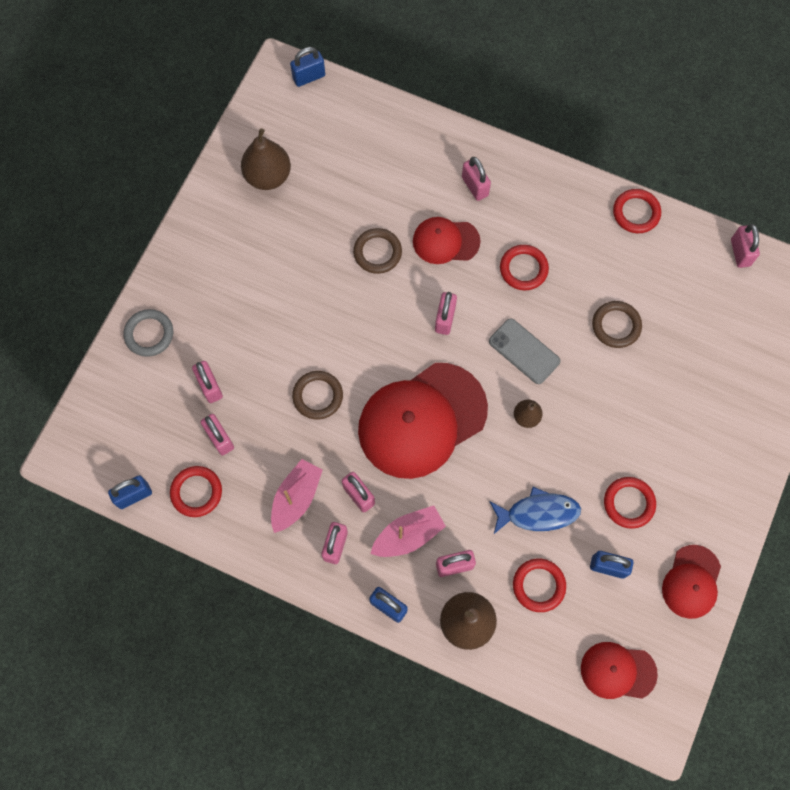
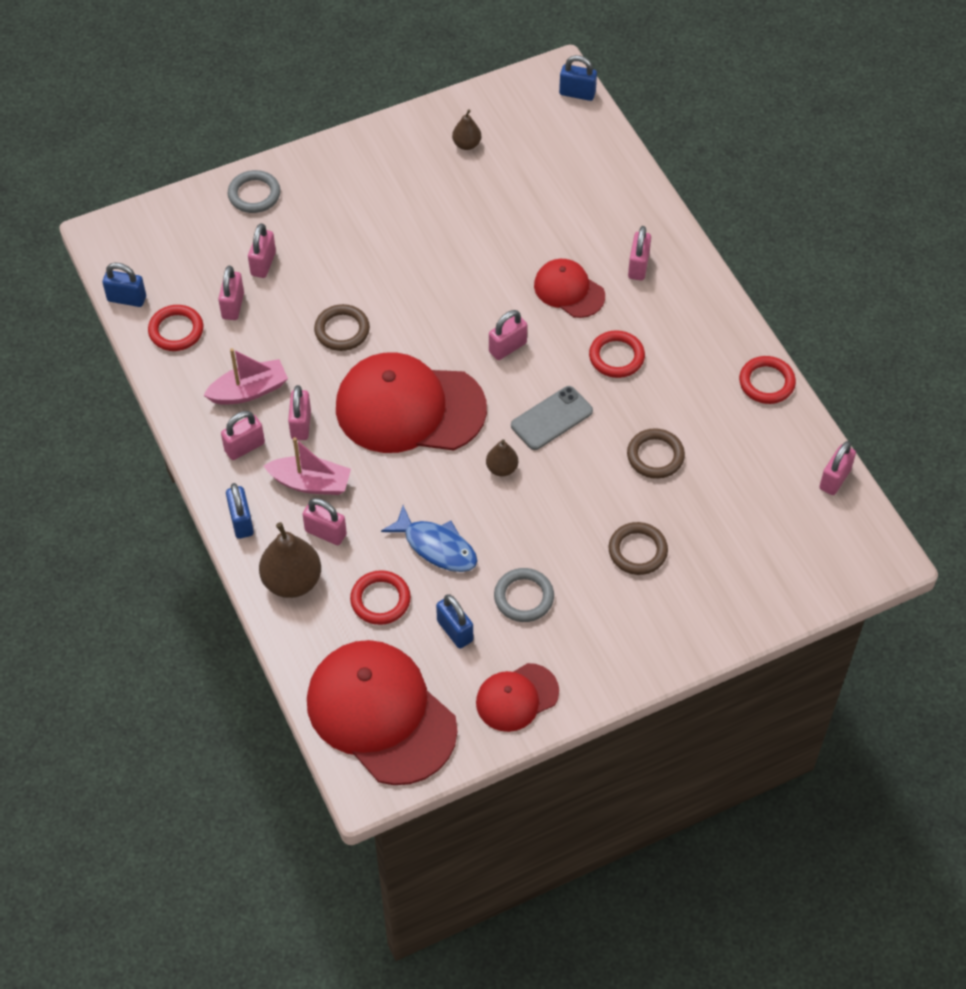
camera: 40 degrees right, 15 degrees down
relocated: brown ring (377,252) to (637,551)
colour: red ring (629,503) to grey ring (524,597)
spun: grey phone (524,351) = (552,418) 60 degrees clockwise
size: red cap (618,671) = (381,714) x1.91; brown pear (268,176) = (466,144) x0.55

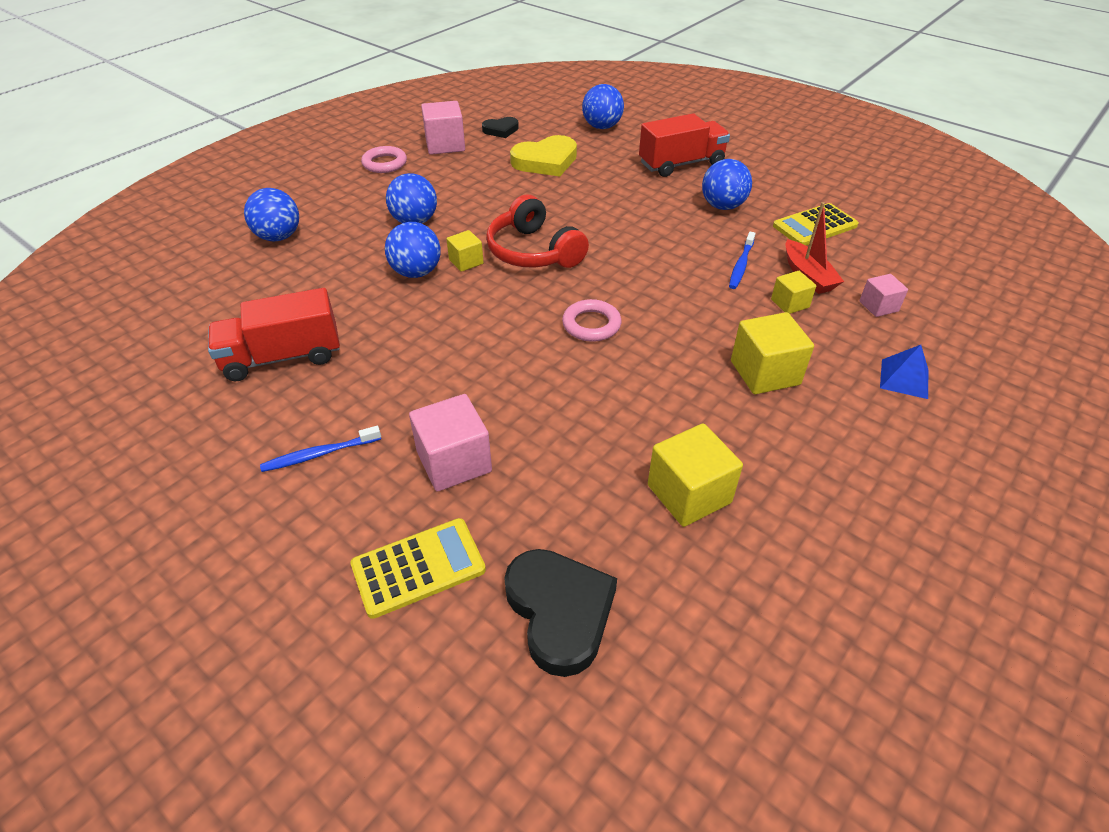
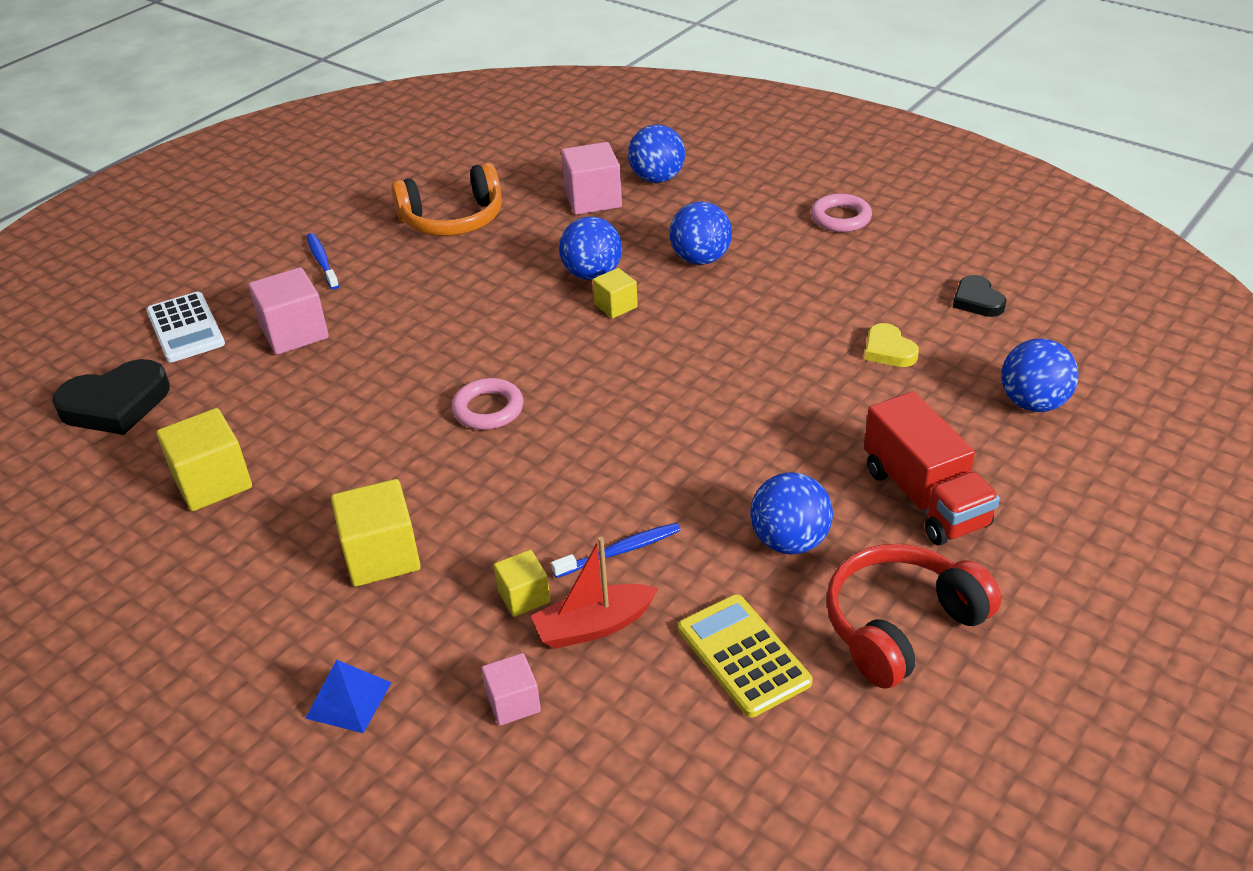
camera: 90 degrees right, 5 degrees down
relocated: pink cube (445,145) to (593,199); red headphones (533,252) to (901,626)
exchanged: red truck (283,357) to orange headphones (453,220)
colour: yellow calculator (418,567) to white calculator (185,328)
spun: blue toothbrush (741,265) = (619,551) 135 degrees clockwise
size: yellow heart (545,161) = (888,350) x0.57

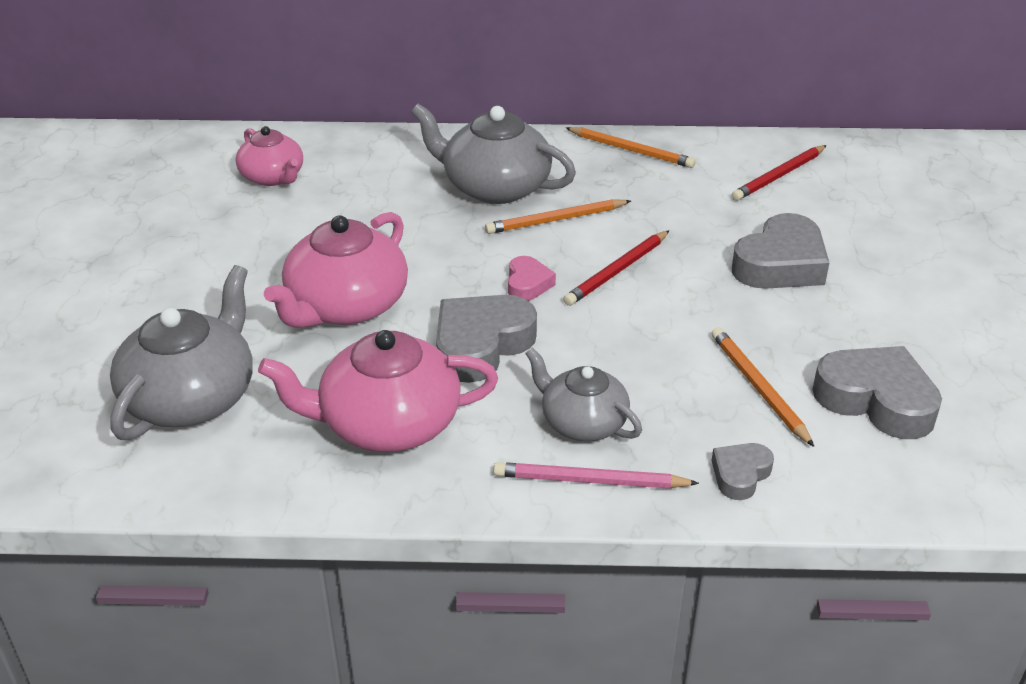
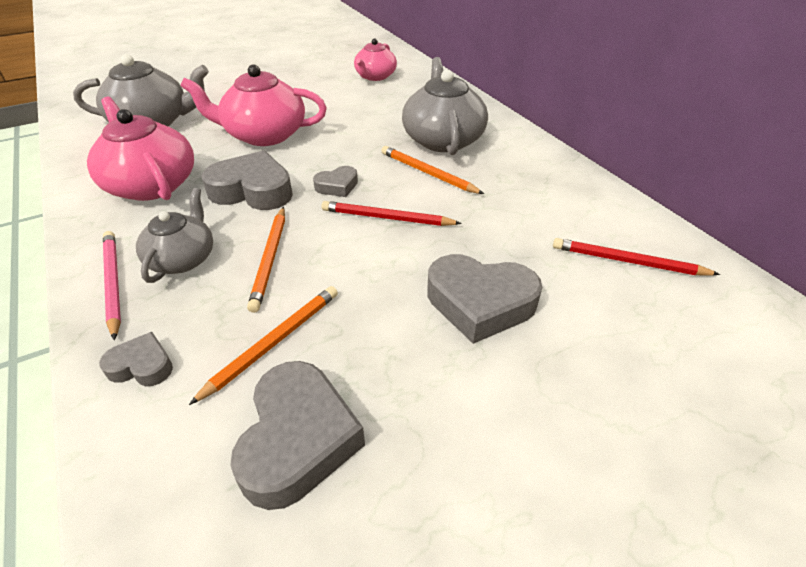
camera: 60 degrees right, 5 degrees up
relocated: orange pencil (630,150) to (270,259)
colour: pink heart (527,284) to grey heart (337,186)

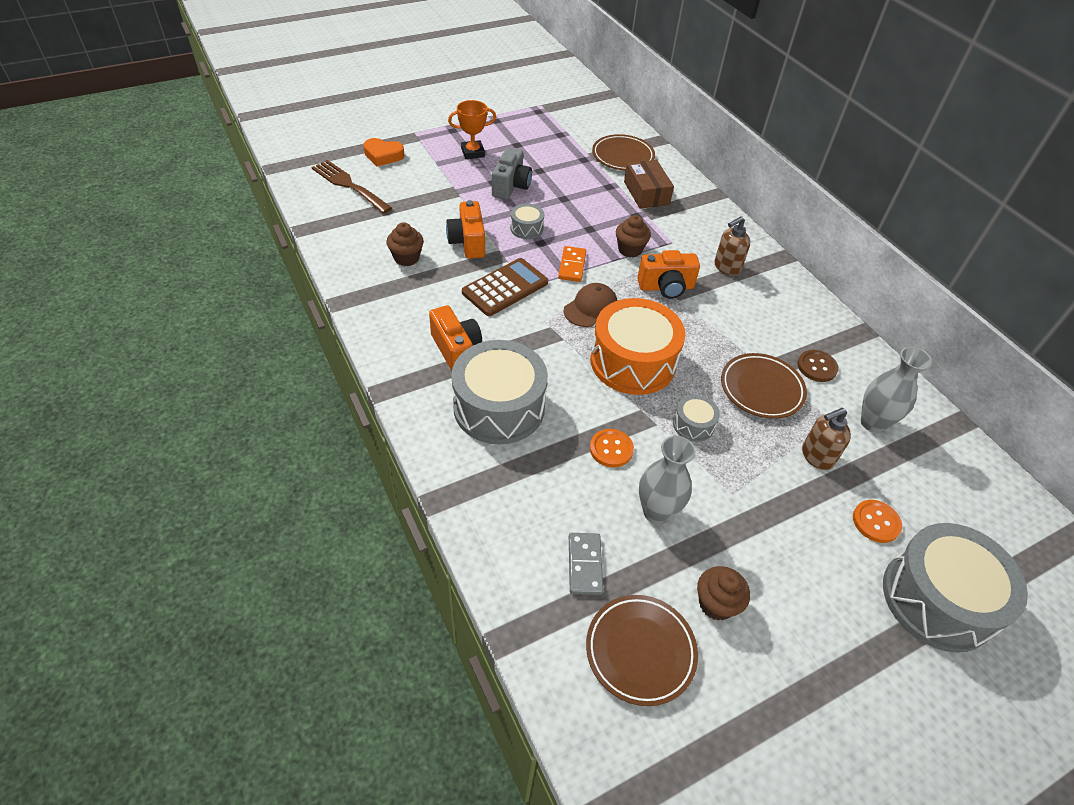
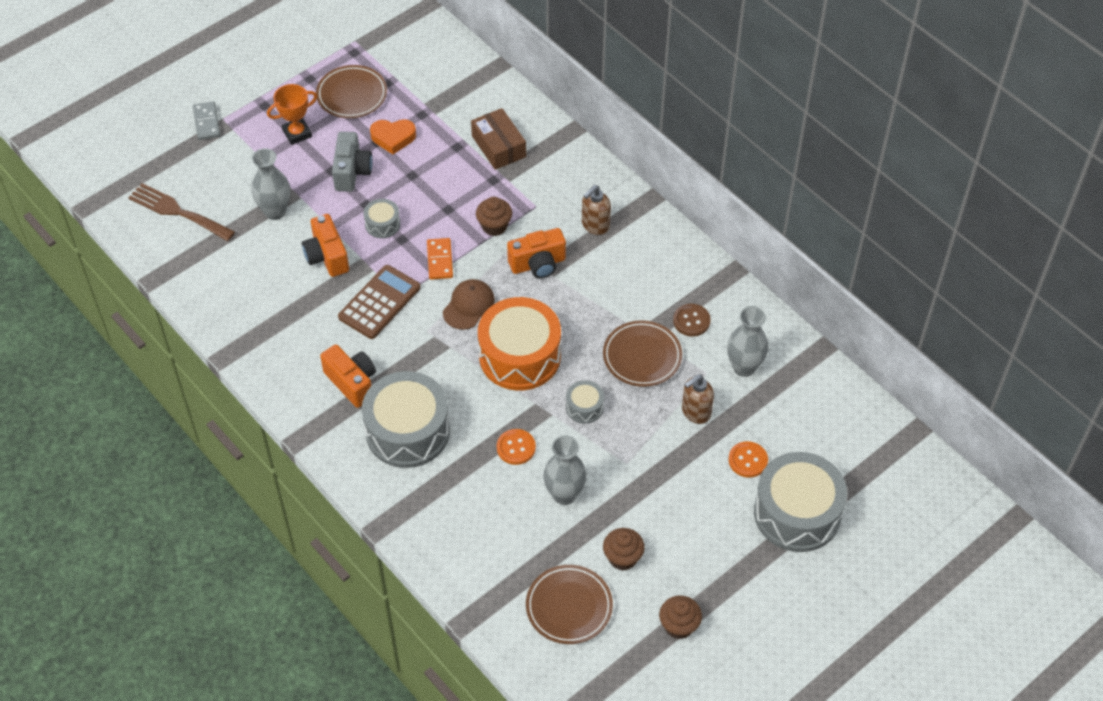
camera: 10 degrees left, 5 degrees up
appeared: grey vase (275,211)
relocated: grey domino (585,565) to (207,122); brown plate (622,156) to (352,95); orange heart (383,155) to (393,138); brown cupcake (406,258) to (679,626)

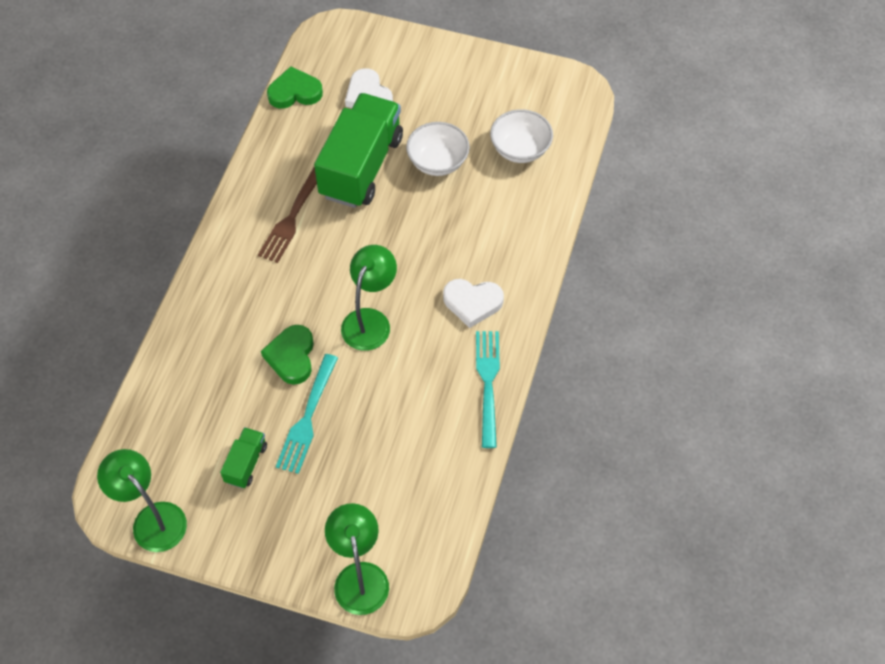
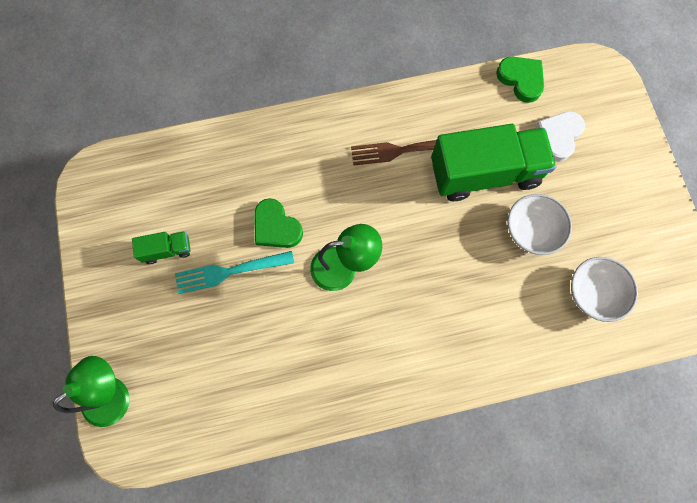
camera: 60 degrees right, 15 degrees up
missing: green lamp (152,518); white heart (472,303); turquoise fork (488,383)
spun: green heart (291,356) = (276,227) 105 degrees counterclockwise

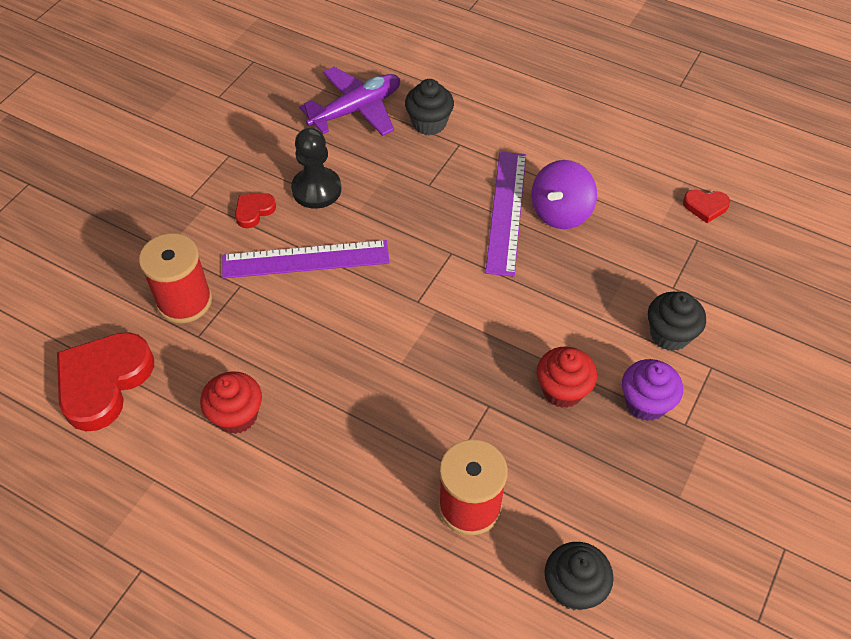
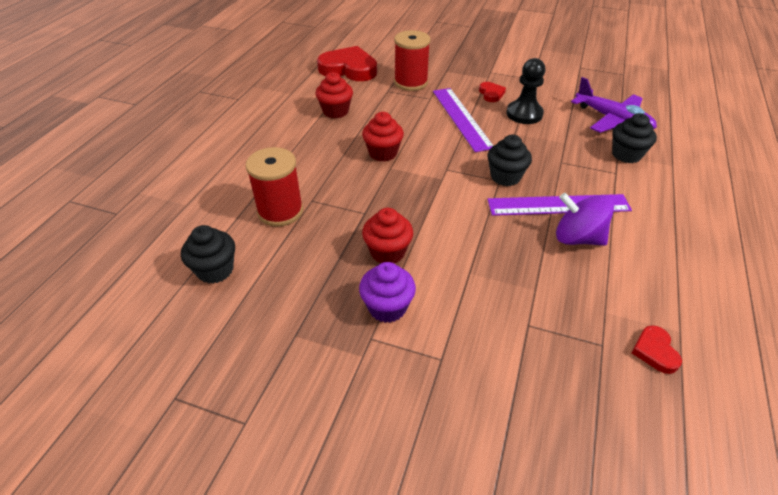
camera: 80 degrees right, 10 degrees down
appeared: red cupcake (383,153)
relocated: black cupcake (669,334) to (505,177)
spun: red heart (254,211) = (491,94) 45 degrees clockwise

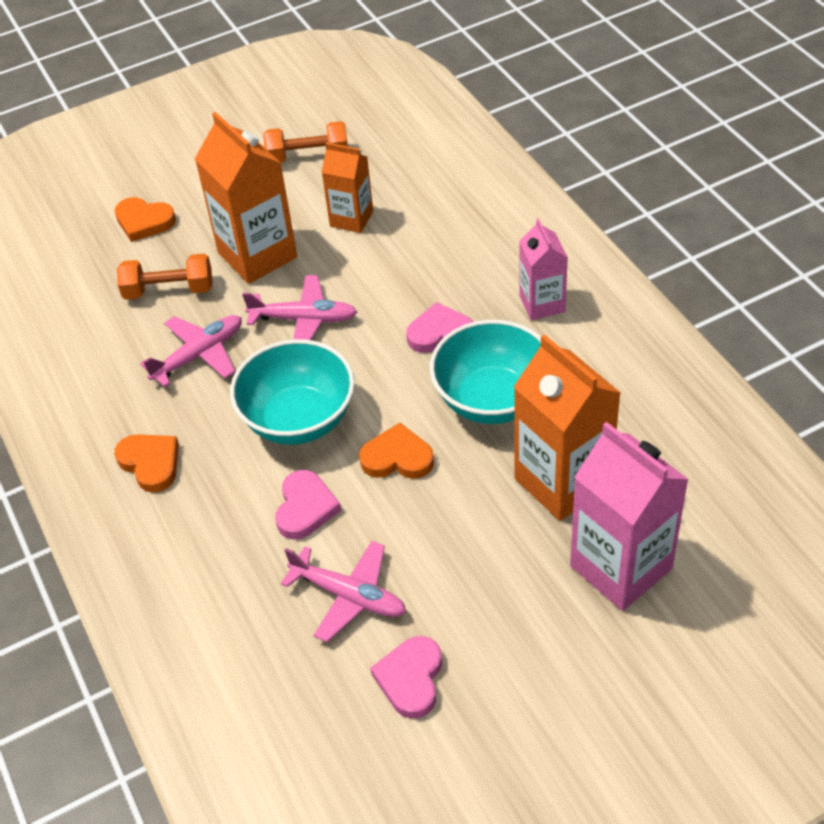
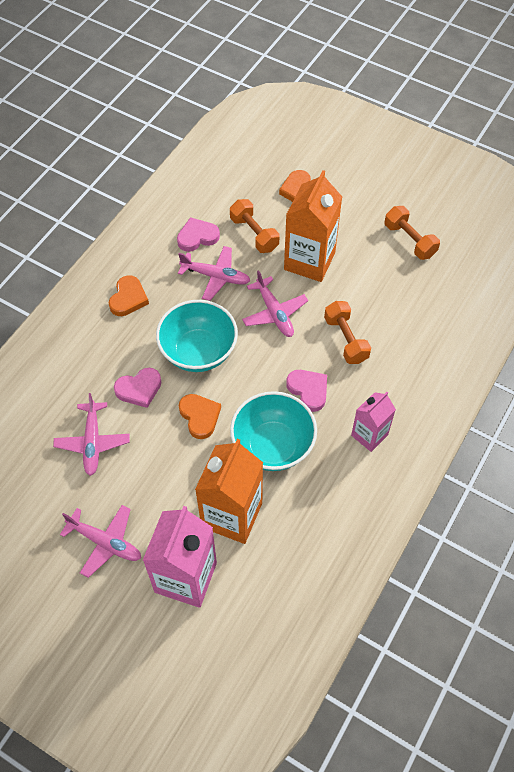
camera: 55 degrees right, 10 degrees up
missing: orange carton (351,219)
appeared: pink plane (105,542); orange dumbbell (346,339)
relocated: pink heart (411,679) to (197,237)

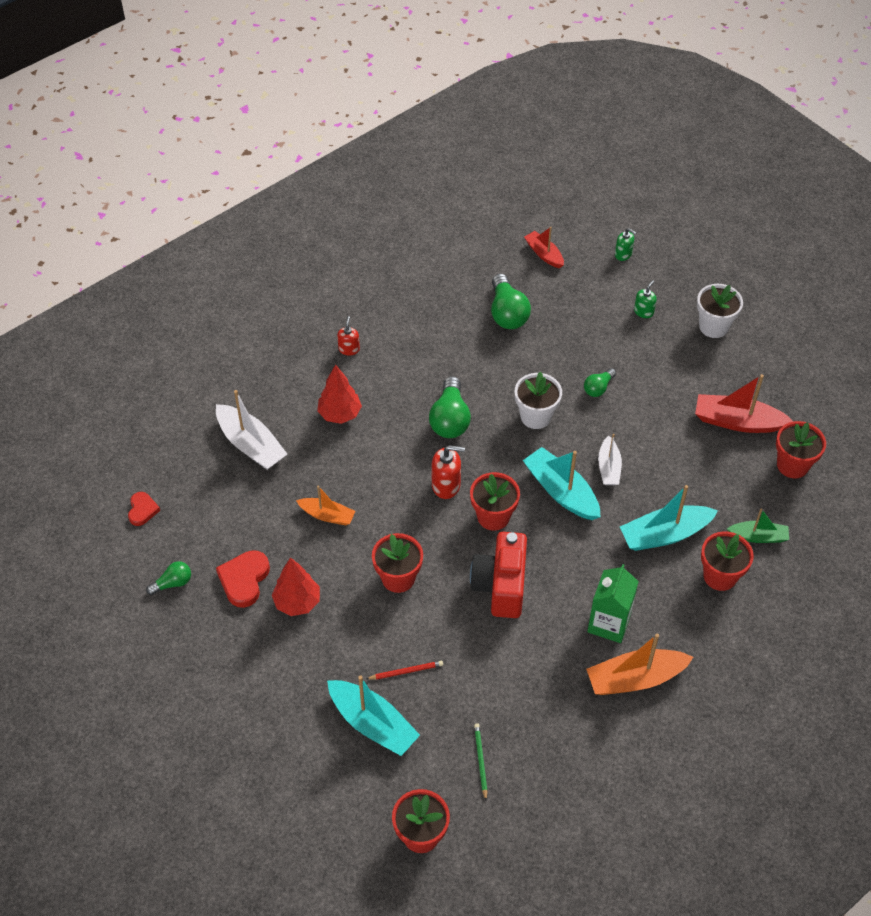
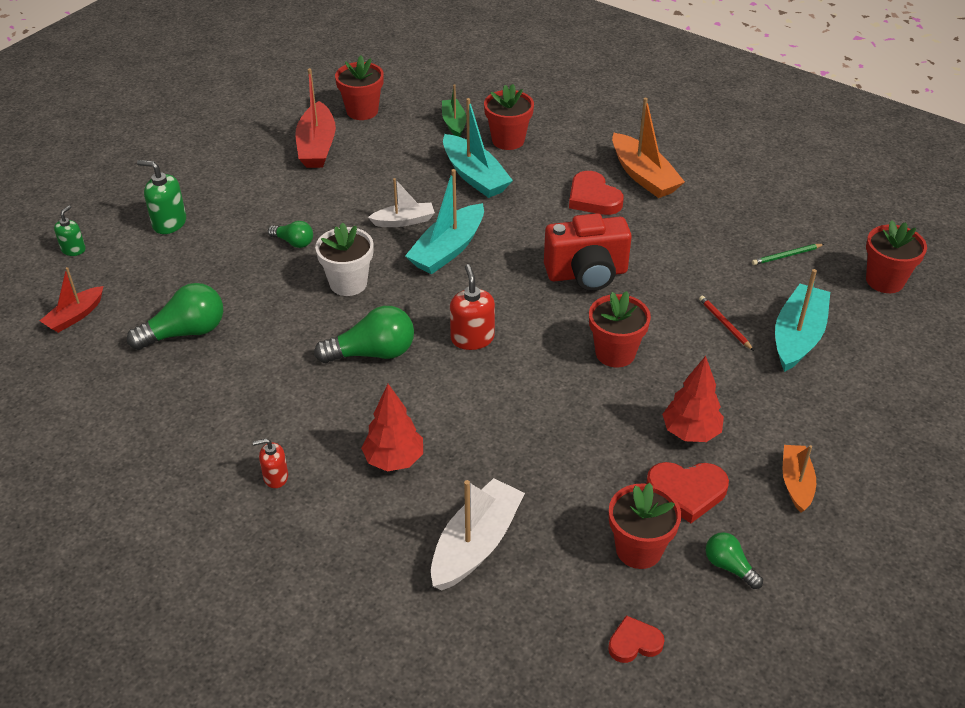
camera: 105 degrees left, 10 degrees down
missing: white flower pot (713,326)
relocated: red flower pot (493,516) to (638,549); orange boat (327,515) to (796,483)
exchanged: green carton (609,623) to red heart (593,198)
size: green soap dispenser (643,312) = (169,223) x1.58

